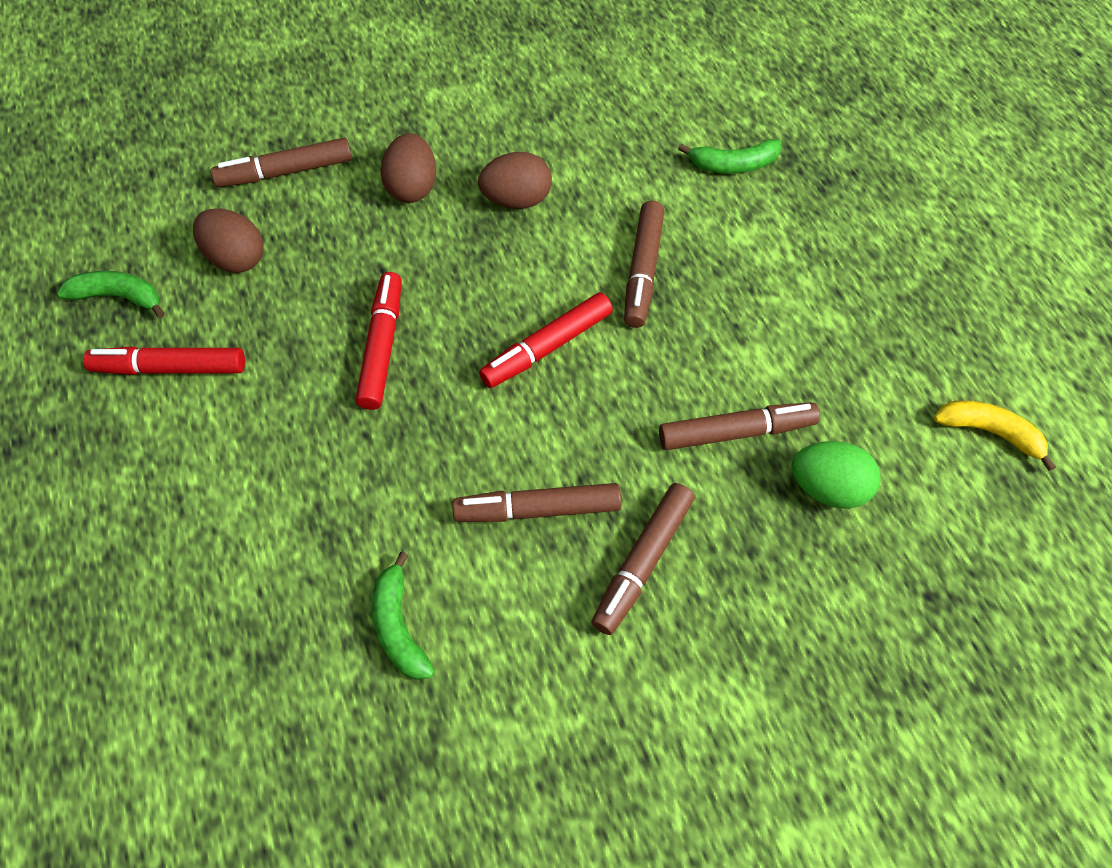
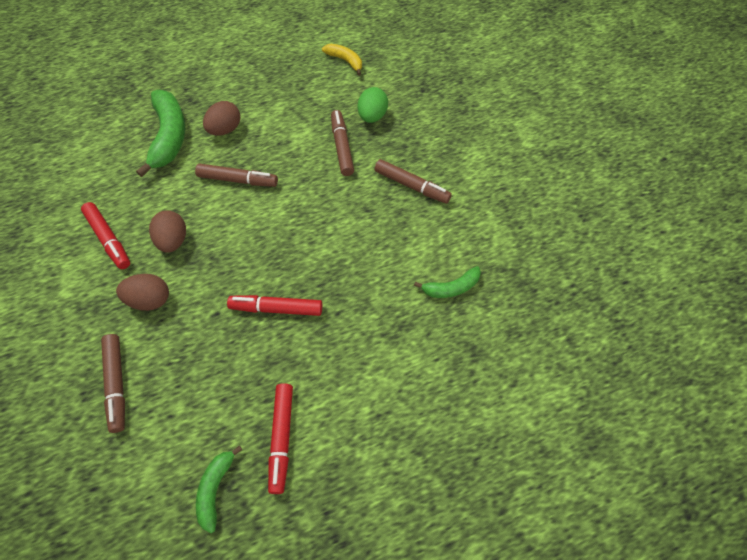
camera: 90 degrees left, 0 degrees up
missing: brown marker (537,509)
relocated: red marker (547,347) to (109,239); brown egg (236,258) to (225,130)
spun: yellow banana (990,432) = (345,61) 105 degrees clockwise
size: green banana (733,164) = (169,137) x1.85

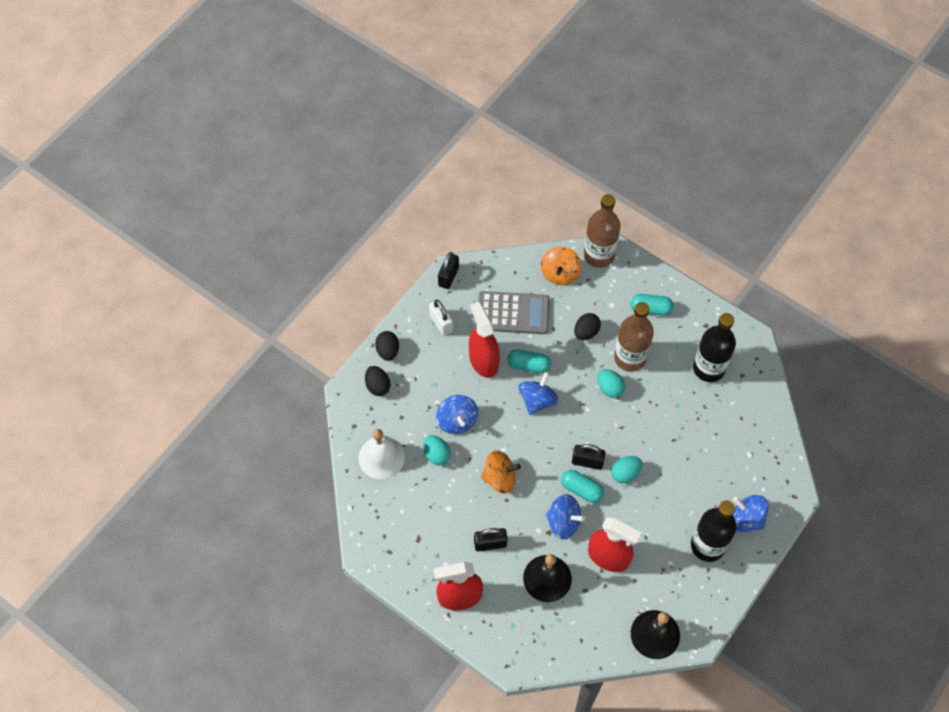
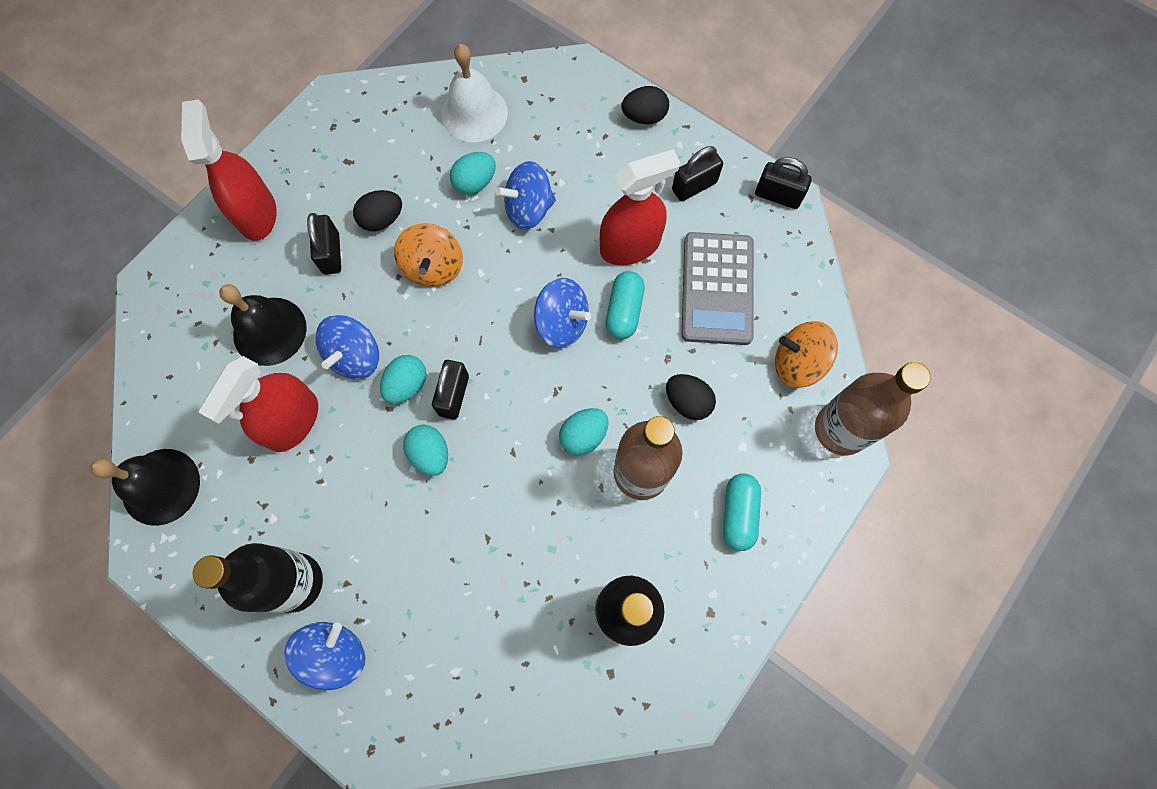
camera: 90 degrees right, 10 degrees up
relocated: black egg (378,386) to (382,219)
exchanged: turquoise capsule (581,489) to turquoise egg (407,385)
colour: white padlock (441,323) to black padlock (694,186)

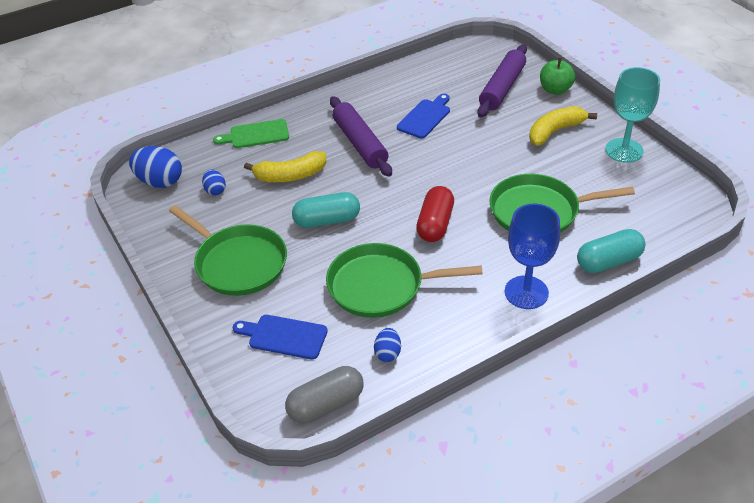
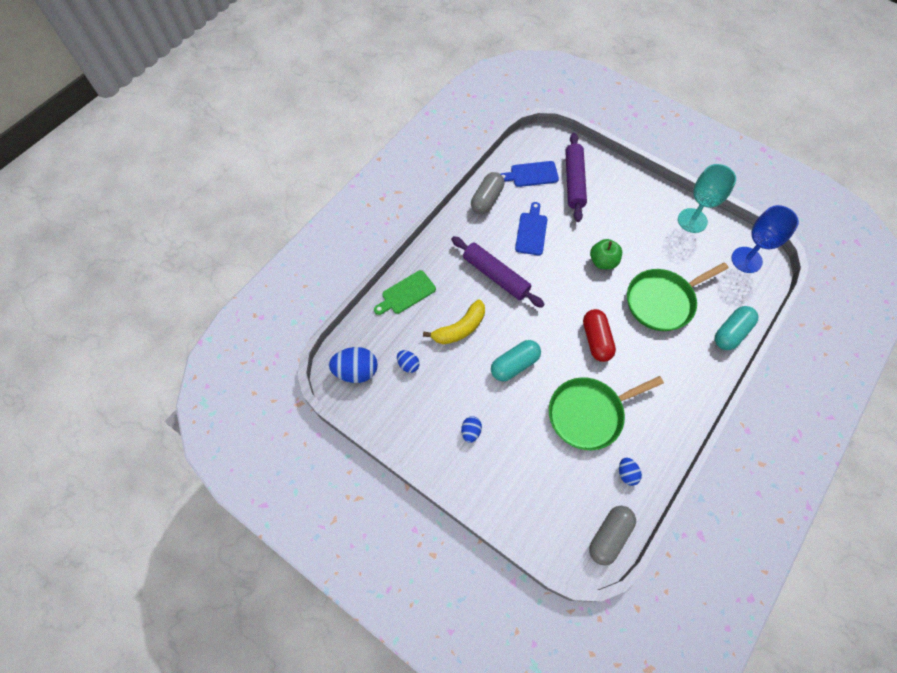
camera: 25 degrees left, 20 degrees up
missing: yellow banana (555,131)
appeared: grey capsule (487,199)
relocated: blue cutting board (284,336) to (531,174); green apple (555,90) to (603,261); blue goblet (526,292) to (746,260)
exchanged: green pan (238,263) to blue egg (471,432)

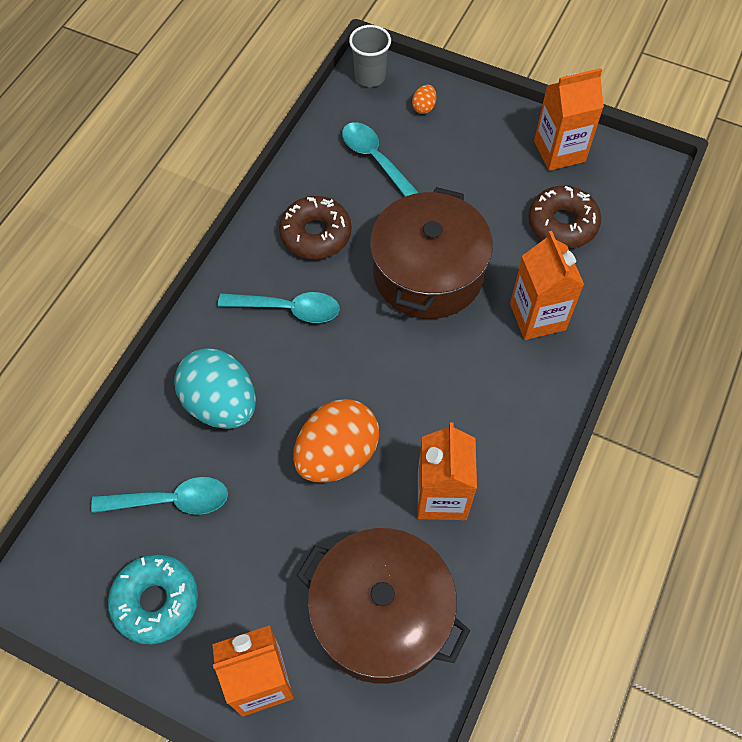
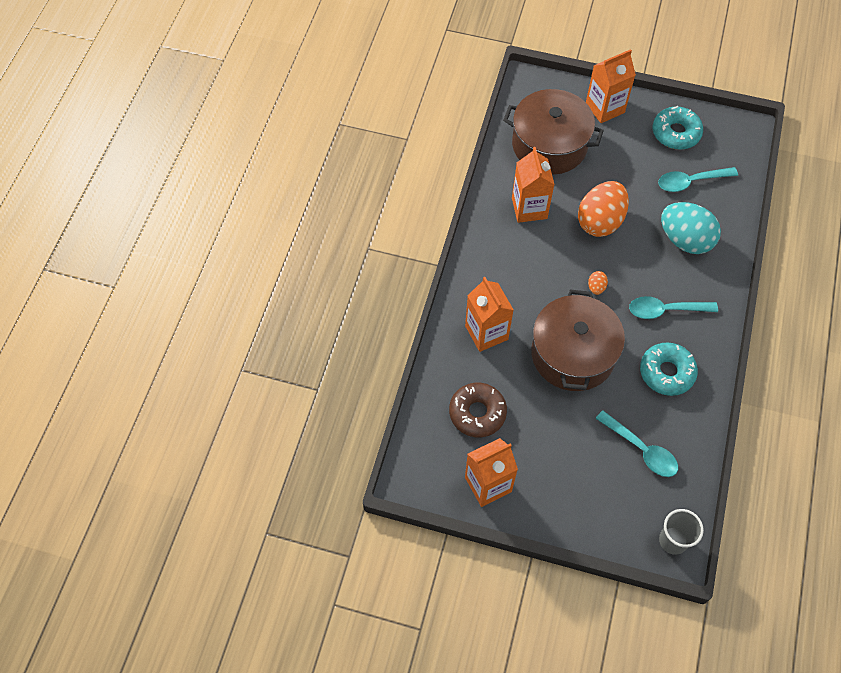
camera: 170 degrees right, 0 degrees up
relocated: orange egg (423,107) to (596,287)
colour: brown donut (316,234) to turquoise donut (666,372)

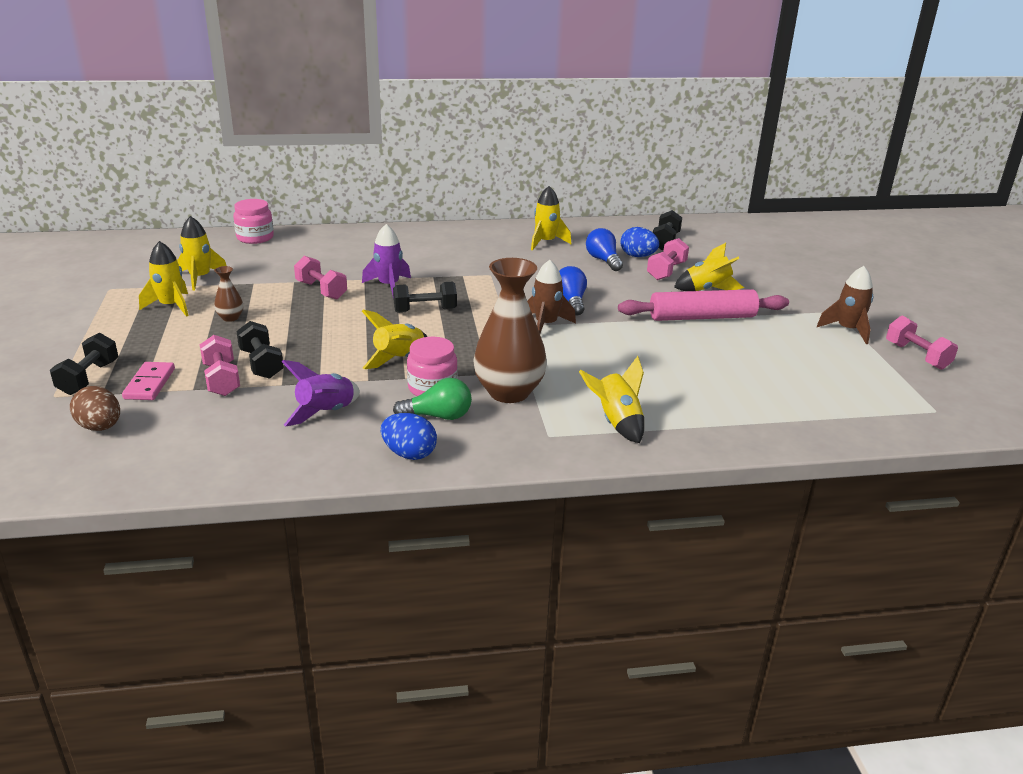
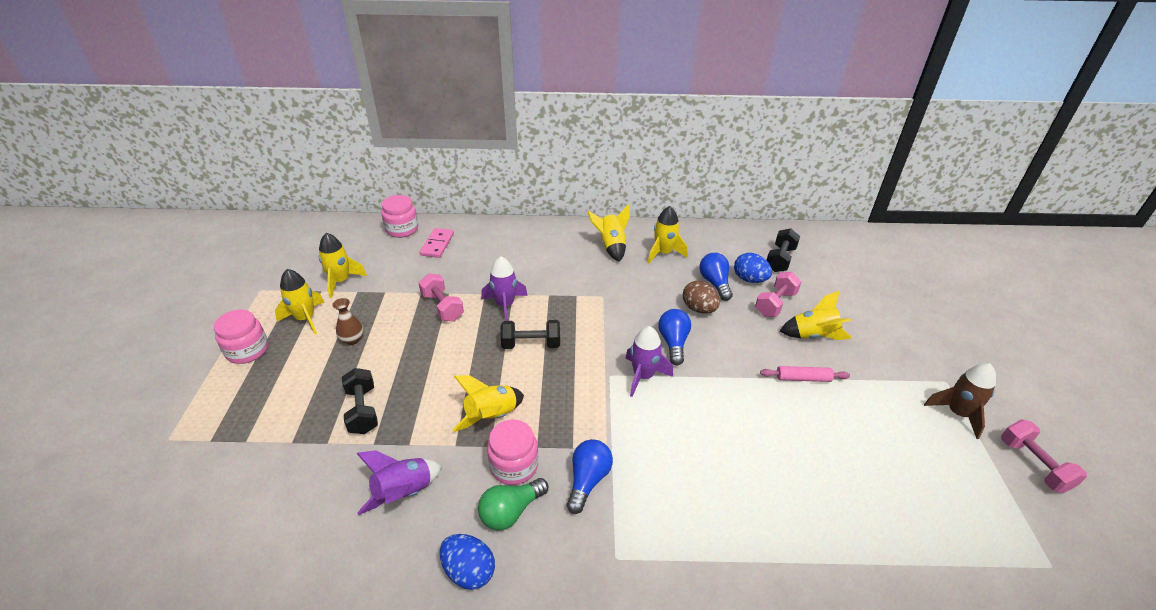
camera: 10 degrees right, 10 degrees up
missing: black dumbbell (89,378); pink dumbbell (221,380)
appeared: pink jar (247,350)
relocated: pink domino (150,384) to (437,244); yellow rocket (616,422) to (611,246); brown egg (100,427) to (699,309)
exchanged: brown vase (509,392) to blue light bulb (588,480)
colour: brown rocket (546,325) to purple rocket (643,376)
spun: green light bulb (438,416) = (511,512) 135 degrees clockwise
size: pink rolling pin (702,317) = (803,378) x0.50

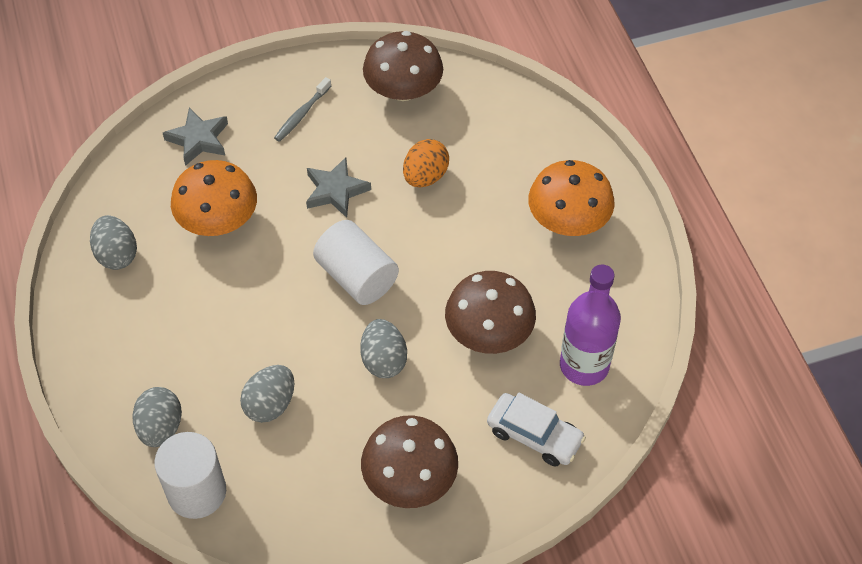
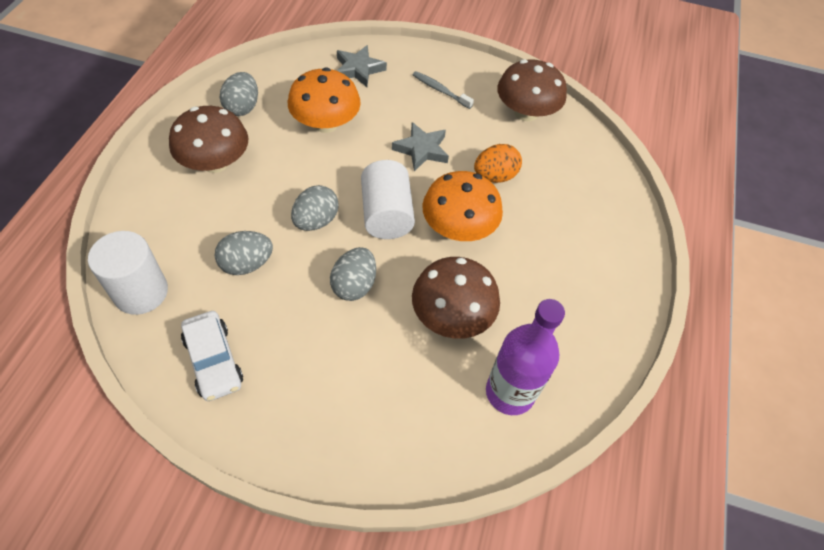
camera: 30 degrees right, 0 degrees up
relocated: brown mushroom (410,479) to (215,162); white car (534,435) to (214,361); grey egg (160,427) to (316,221); orange mushroom (568,220) to (458,227)
spun: grey toothbrush (302,114) = (440,90) 60 degrees clockwise

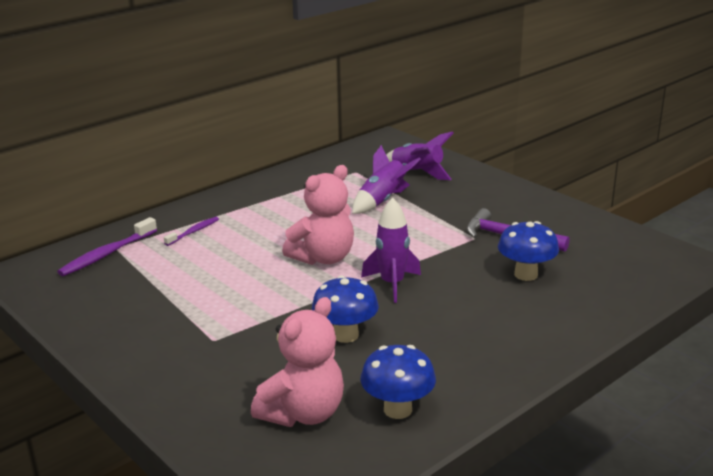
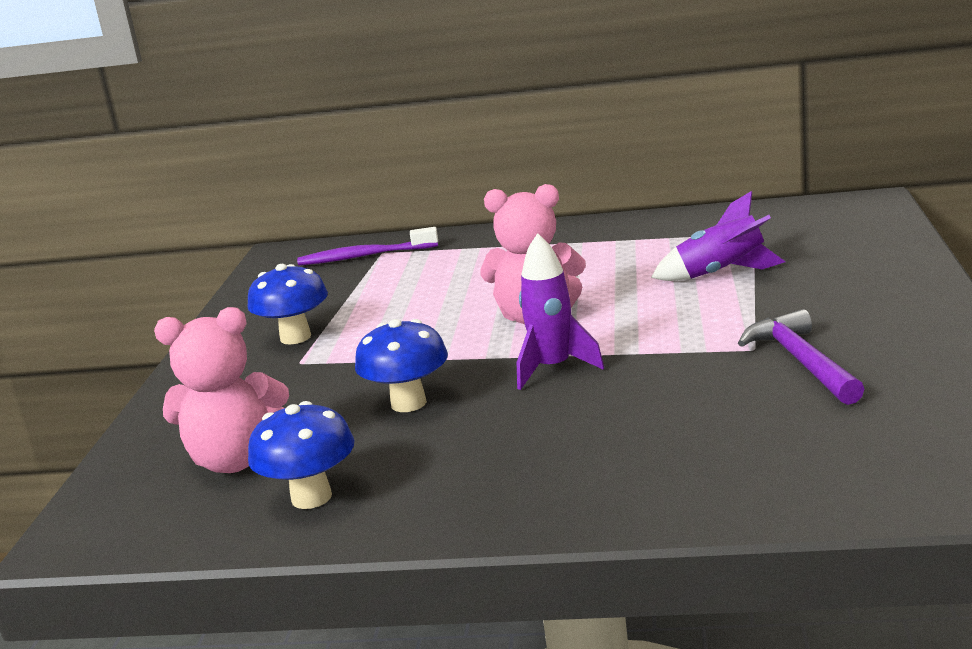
camera: 50 degrees right, 5 degrees down
missing: purple toothbrush (193,232); purple rocket (417,173)
relocated: blue mushroom (526,274) to (295,337)

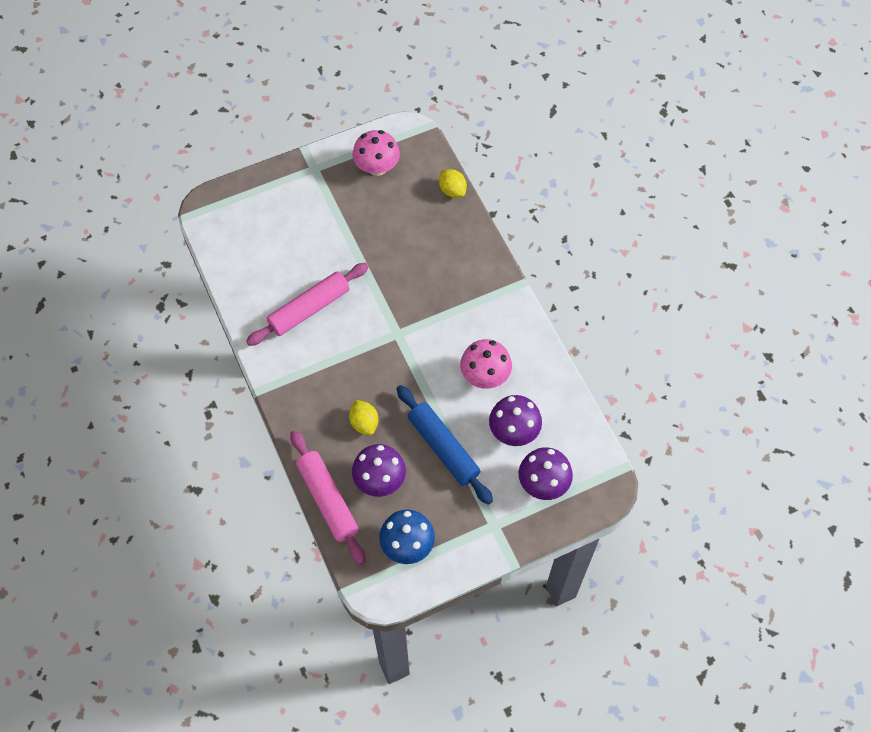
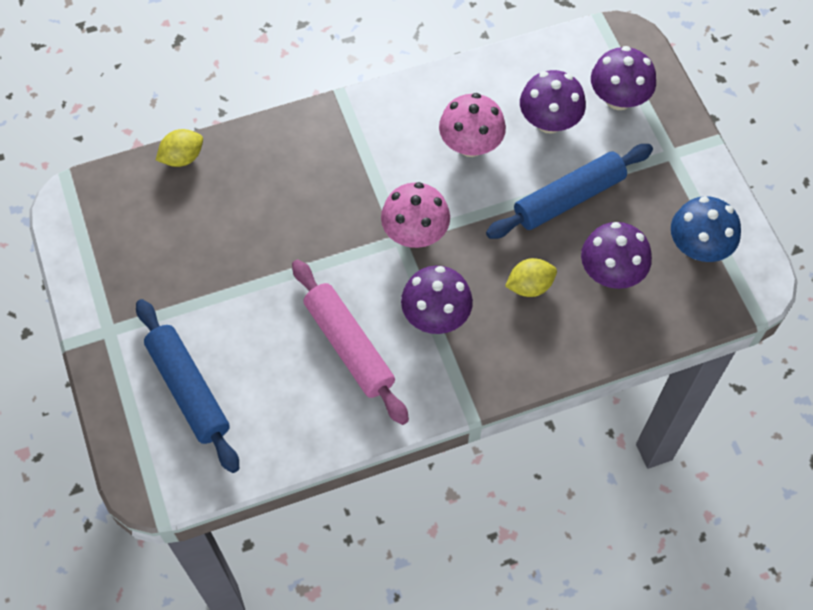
camera: 85 degrees left, 0 degrees up
missing: pink rolling pin (328,500)
appeared: blue rolling pin (188,390); purple mushroom (436,316)
relocated: pink mushroom (377,167) to (415,233)

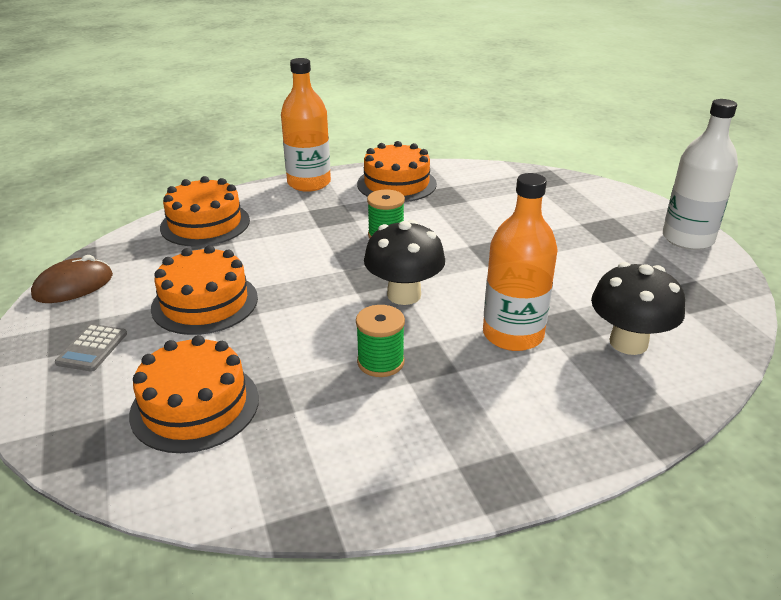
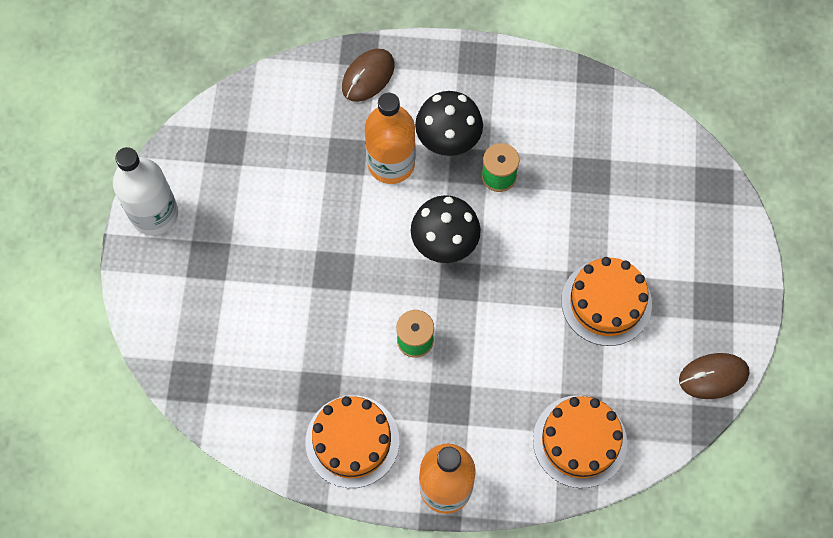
camera: 155 degrees left, 35 degrees up
missing: grey calculator (92,348); orange cake (195,406)
appeared: brown mouse (368,76)
relocated: black mushroom (628,343) to (448,140)

